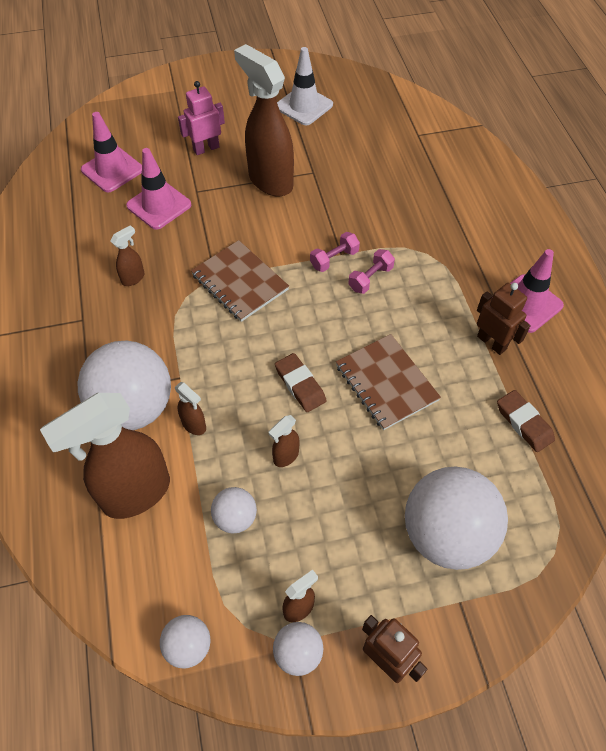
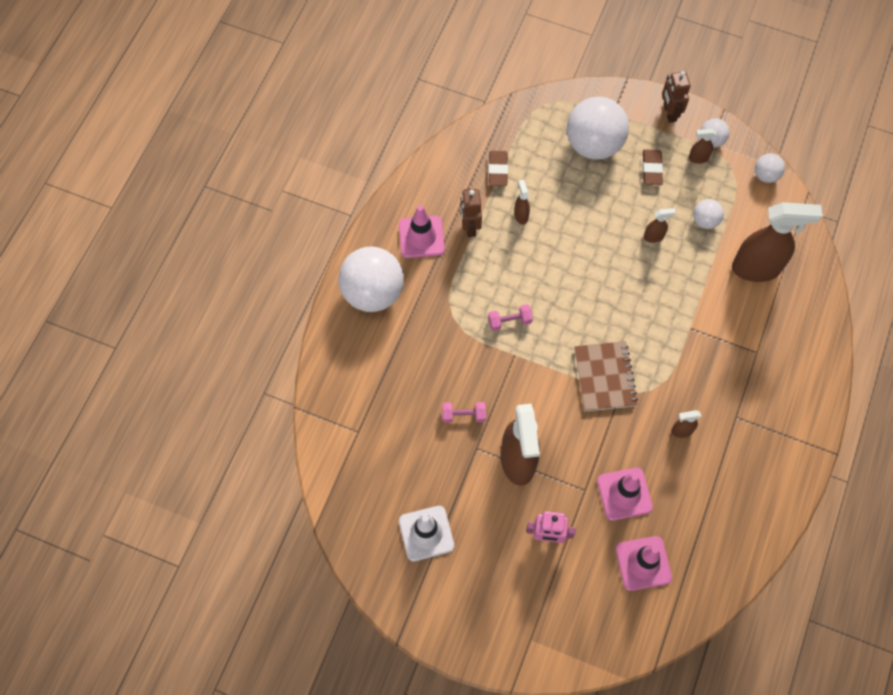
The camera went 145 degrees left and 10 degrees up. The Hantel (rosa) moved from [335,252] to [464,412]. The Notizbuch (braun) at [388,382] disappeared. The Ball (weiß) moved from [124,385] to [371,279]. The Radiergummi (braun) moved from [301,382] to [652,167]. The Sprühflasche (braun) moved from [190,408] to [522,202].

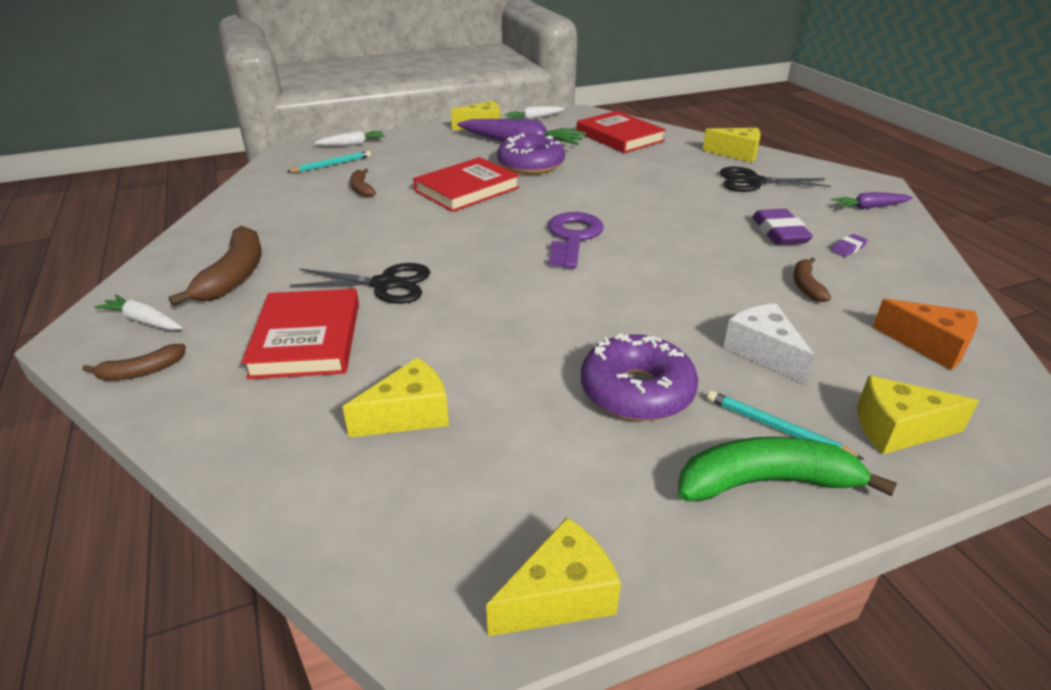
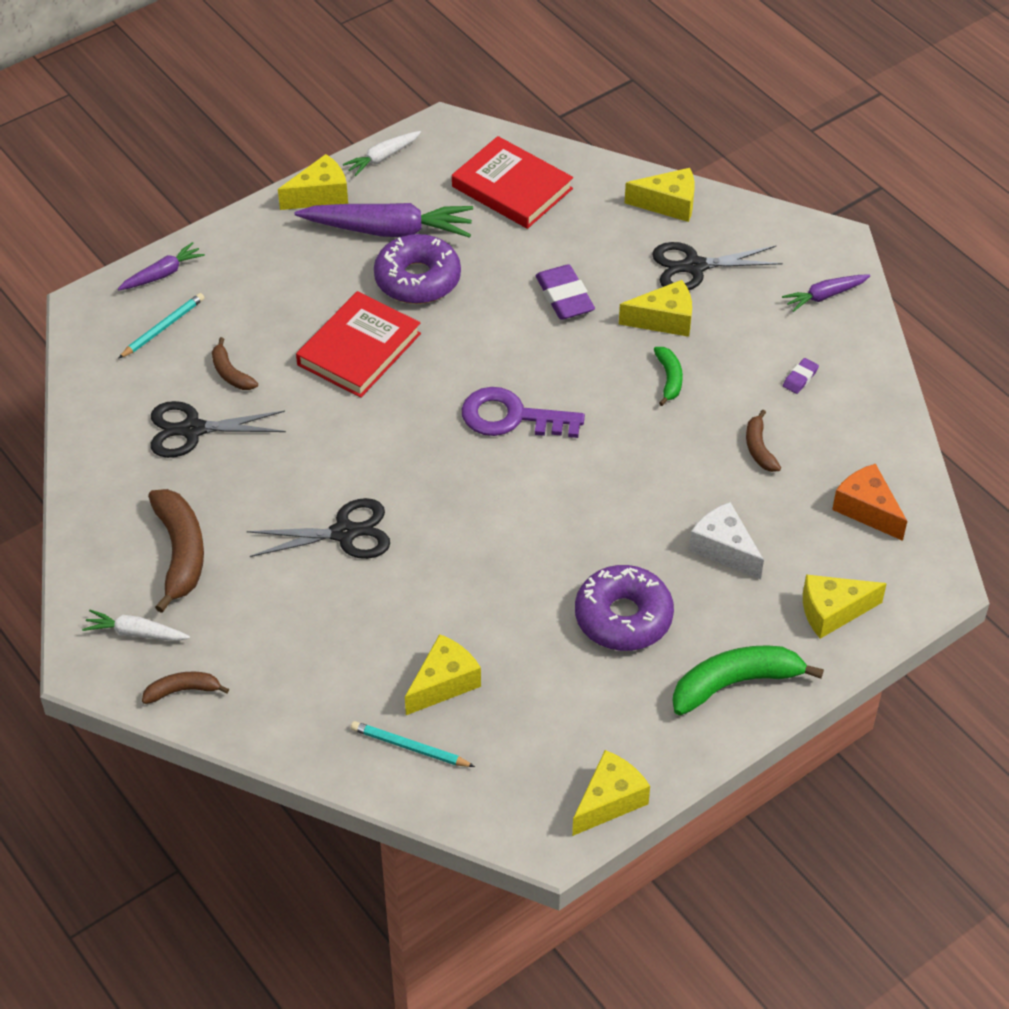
The camera went 15 degrees left and 15 degrees up. The Karotte (weiß) at [349,138] became the Karotte (lila) at [161,266]. The Radiergummi (lila) moved from [782,227] to [565,292]. The Schlüssel (lila) at [576,240] turned 75 degrees counterclockwise. The Buch (rot) at [300,334] disappeared. The Käse (orange) at [925,334] turned 150 degrees counterclockwise. The Banane (braun) at [134,362] turned 150 degrees counterclockwise. The Bleistift (türkis) moved from [786,425] to [413,744]. The Käse (gelb) at [655,308] appeared. The Banane (grün) at [668,376] appeared. The Schere (schwarz) at [218,429] appeared.

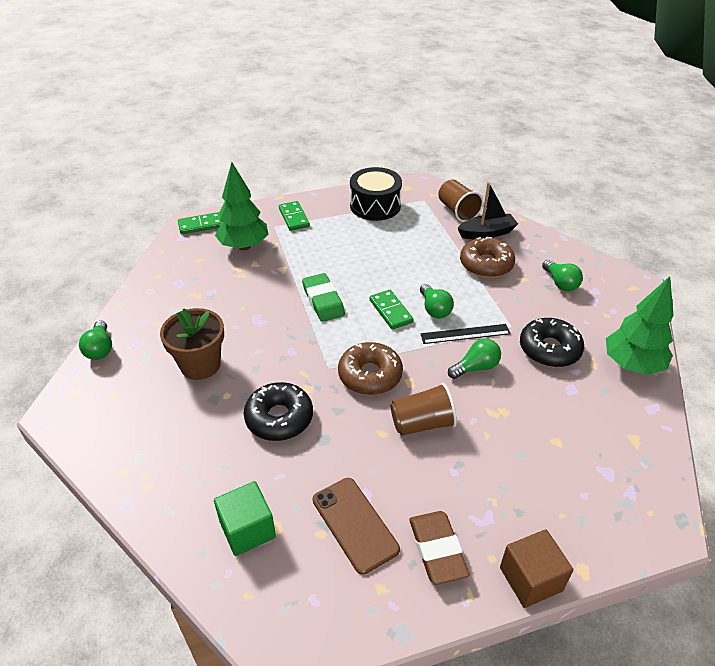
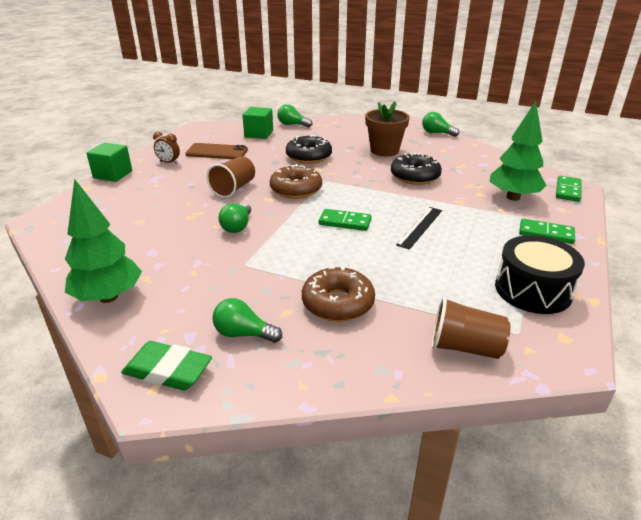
The camera went 130 degrees right and 10 degrees down. The Boot (schwarz) at [487,210] disappeared. The Radiergummi (grün) moved from [323,297] to [166,366]. The Glühbirne (grün) moved from [437,301] to [294,115]. The Donut (schwarz) moved from [552,342] to [416,168]. The Lineal (schwarz) moved from [465,334] to [419,228]. The Radiergummi (braun) at [439,548] was replaced by the Wecker (braun) at [166,148]. The Kubus (braun) at [536,568] became the Kubus (grün) at [109,162].

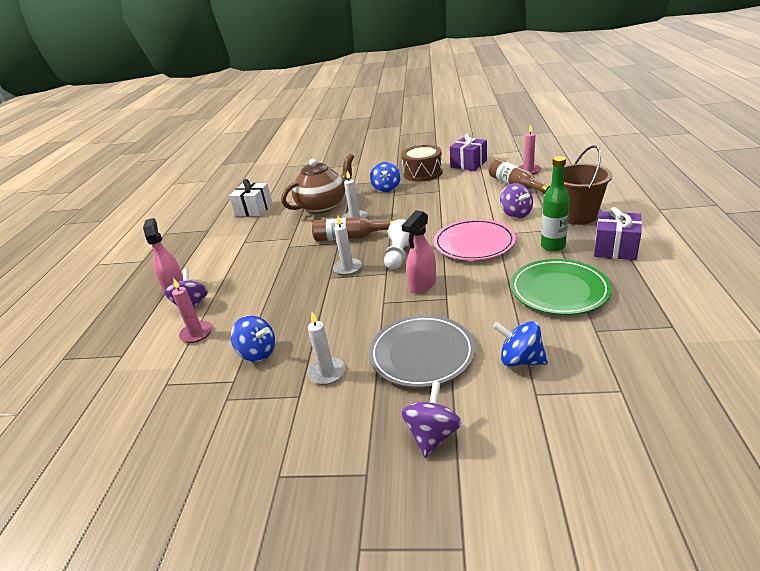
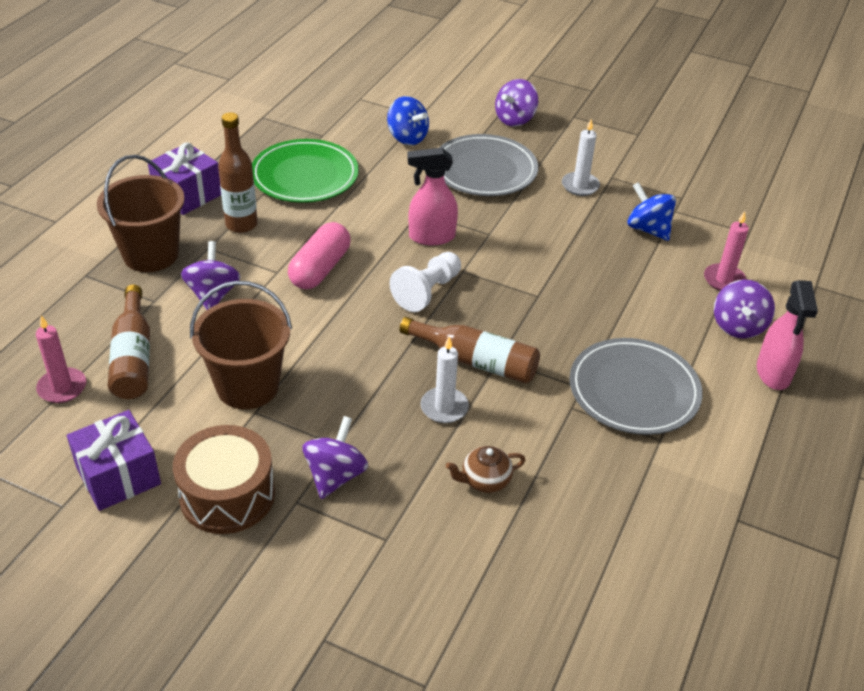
The camera went 165 degrees left and 10 degrees up. The Teekanne (braun) at [317,183] changed to 0.44 times the size. The Flasche (grün) at [555,204] became the Flasche (braun) at [238,172]. The Kreisel (blau) at [385,177] became the Kreisel (lila) at [335,457]. The Geschenk (weiß) at [251,198] disappeared. The Sprühflasche (rosa) at [419,252] turned 150 degrees counterclockwise. The Kerze (weiß) at [347,246] disappeared. The Teller (rosa) at [475,240] was replaced by the Kapsel (rosa) at [319,255]. The Eimer (braun) at [241,345] appeared. The Teller (grau) at [636,386] appeared.

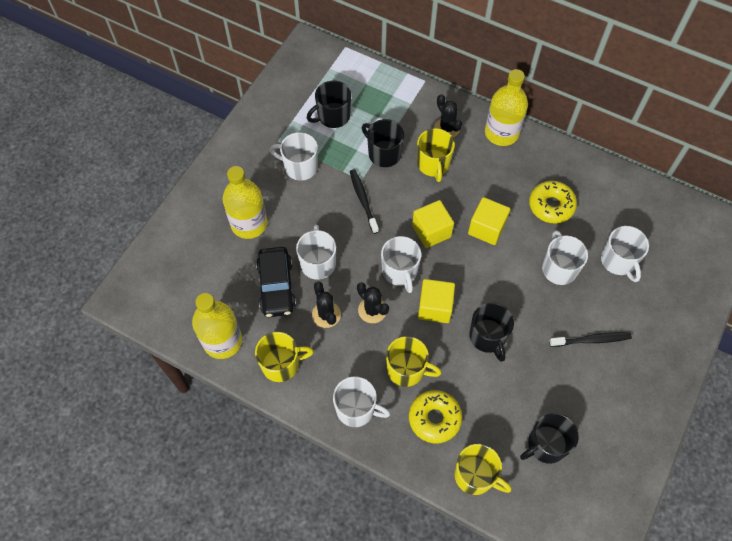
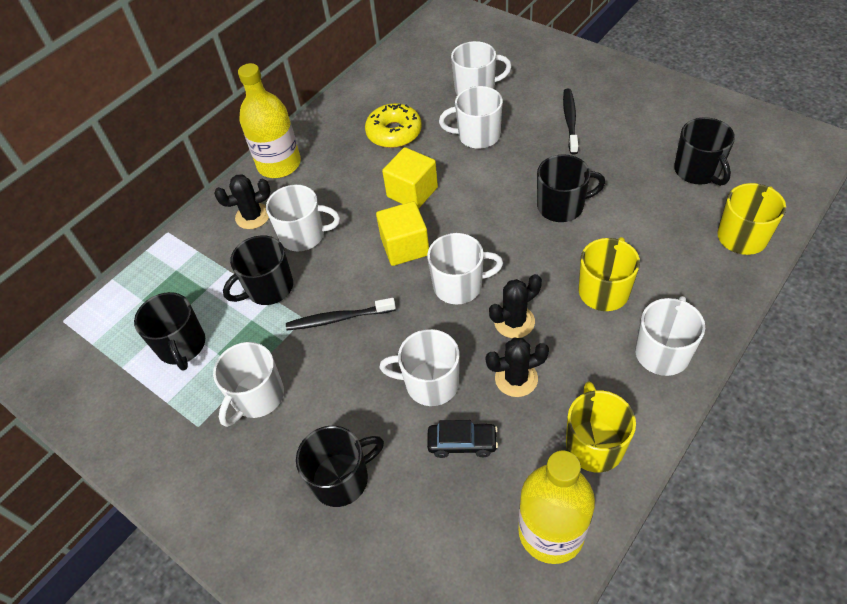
The camera went 75 degrees left and 10 degrees down. The Tasse (gelb) at [436,155] became the Tasse (weiß) at [303,218]. The Flasche (gelb) at [245,202] was replaced by the Tasse (schwarz) at [340,466]. The Auto (schwarz) at [276,282] changed to 0.59 times the size. The Kubus (gelb) at [436,301] disappeared. The Donut (gelb) at [435,416] disappeared.

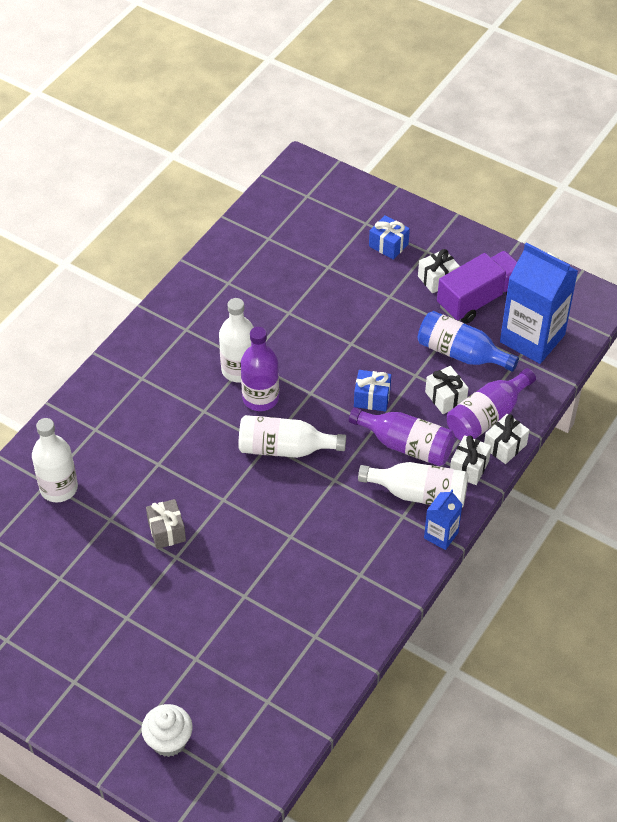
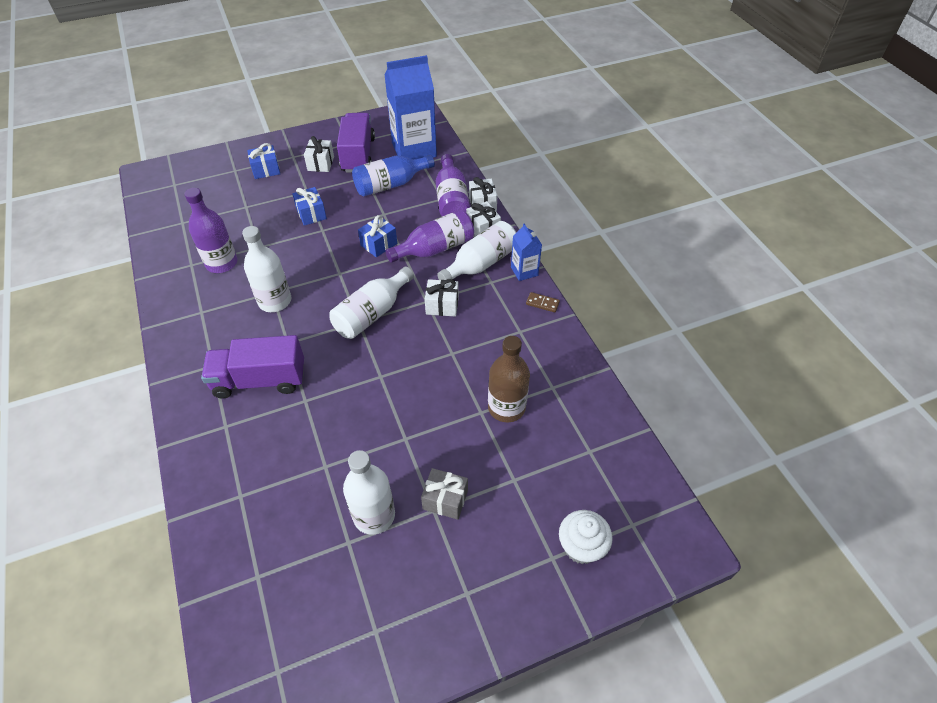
The camera went 55 degrees left and 0 degrees up. The Flasche (lila) moved from [260,369] to [211,230]. The Geschenk (weiß) moved from [446,390] to [442,298]. The Flasche (weiß) moved from [55,460] to [369,492]. The Geschenk (grau) moved from [166,524] to [444,494]. The Geschenk (blau) at [309,206] appeared. The Dominostein (braun) at [543,302] appeared. The Lastwagen (lila) at [252,367] appeared. The Flasche (braun) at [509,379] appeared.

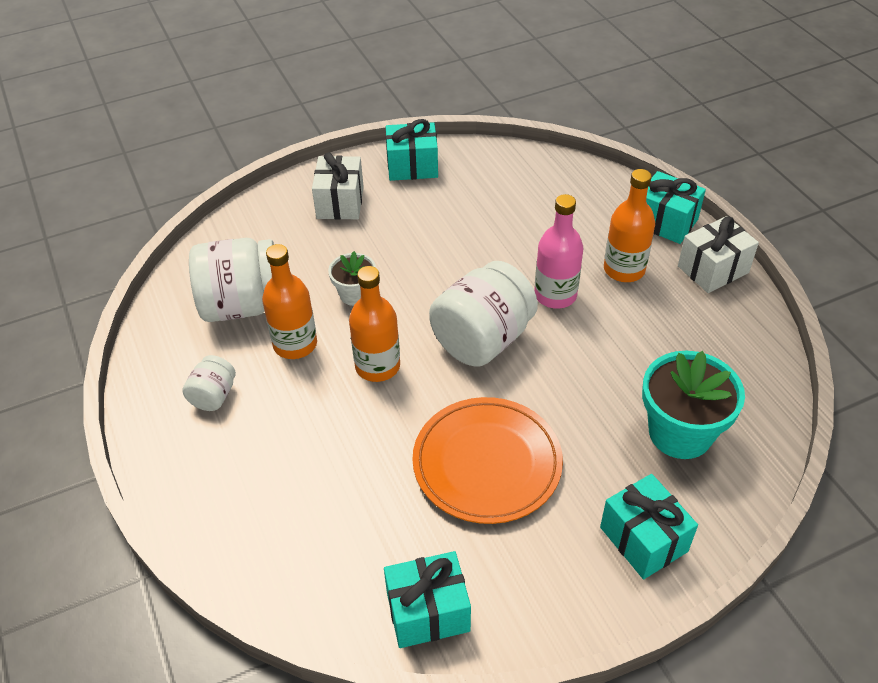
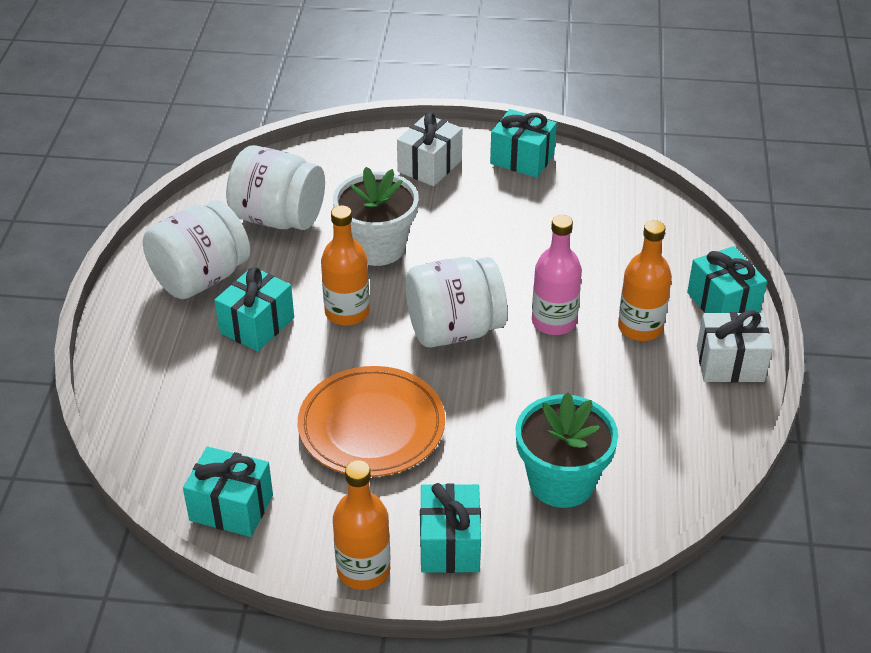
The camera went 30 degrees right and 5 degrees down. The Flasche (orange) moved from [289,301] to [362,525]. The Blumentopf (weiß) at [352,278] changed to 1.78 times the size. The Einmachglas (weiß) at [209,383] changed to 2.02 times the size. The Geschenk (türkis) at [254,309] appeared.

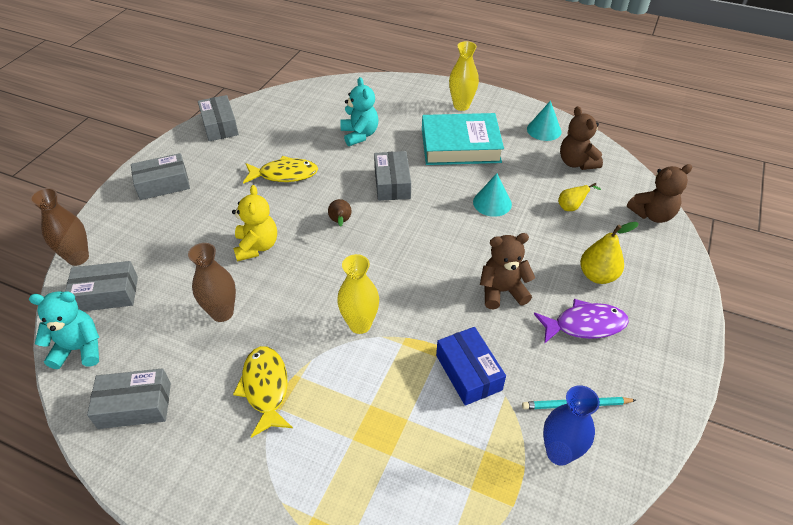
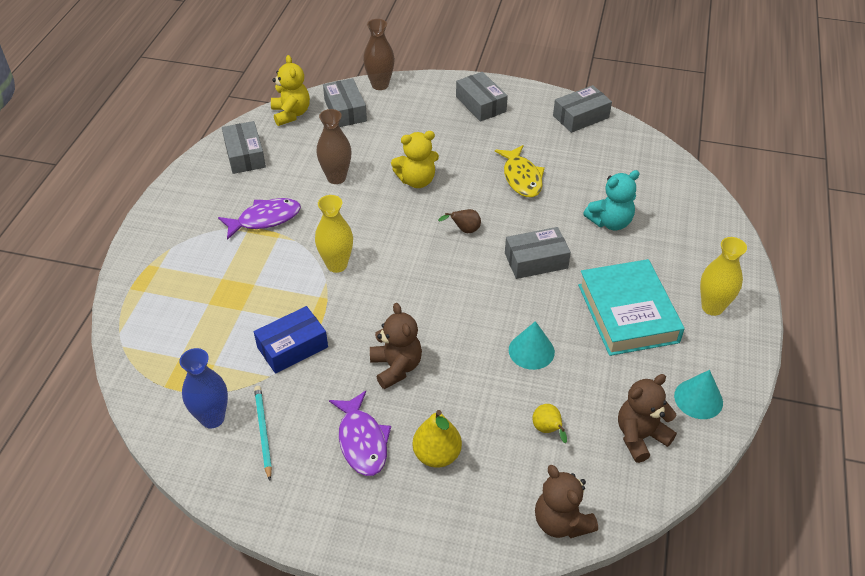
The camera went 80 degrees right and 0 degrees up. The Teddybär (türkis) at [64,330] became the Teddybär (gelb) at [290,90]. The Fisch (gelb) at [263,392] became the Fisch (lila) at [259,219].

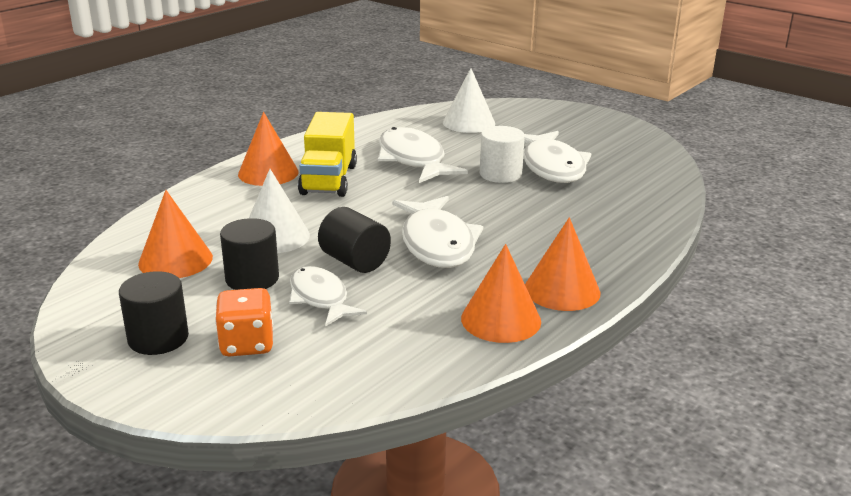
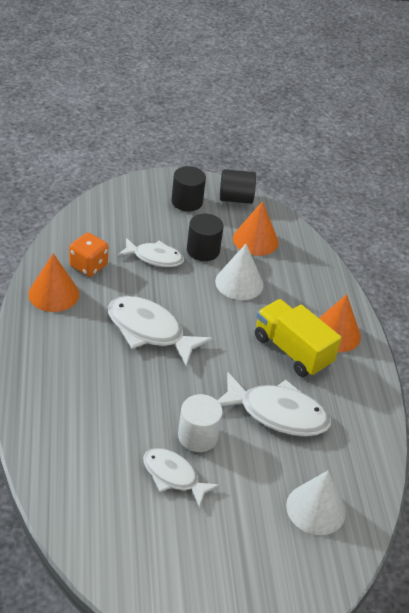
The camera went 130 degrees right and 15 degrees up. The Fisch (weiß) at [557,157] changed to 0.64 times the size. The Vollzylinder (schwarz) moved from [354,240] to [238,186]. The Kegel (orange) at [563,264] disappeared. The Spielwürfel (orange) moved from [244,322] to [89,255].

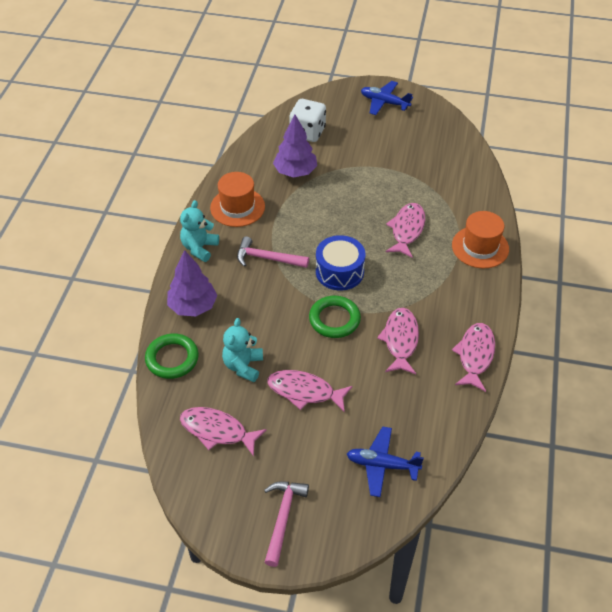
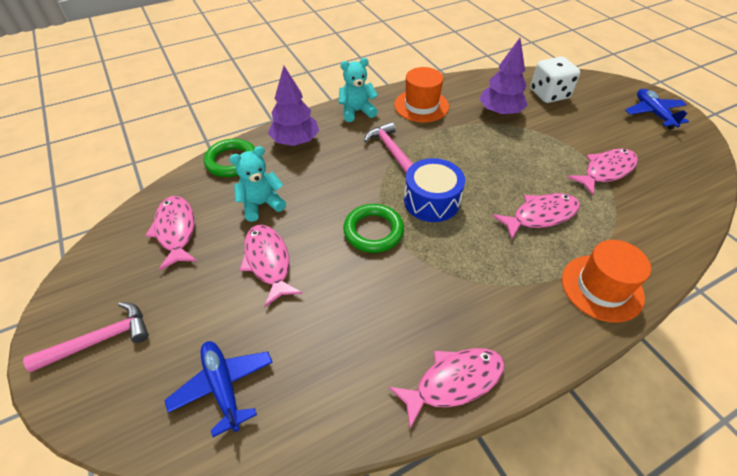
The camera went 50 degrees right and 0 degrees up. The Fisch (rosa) moved from [398,341] to [602,172].

